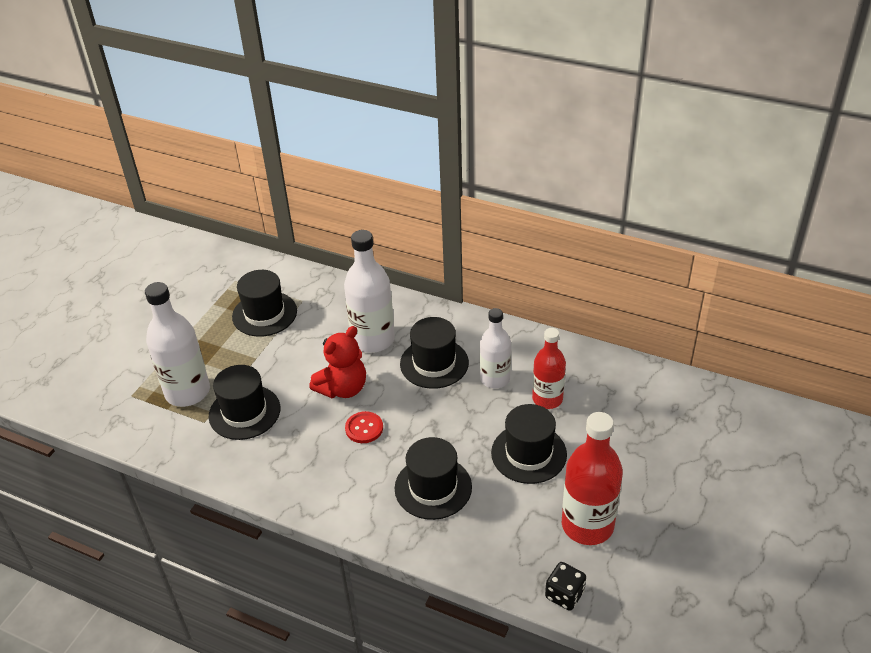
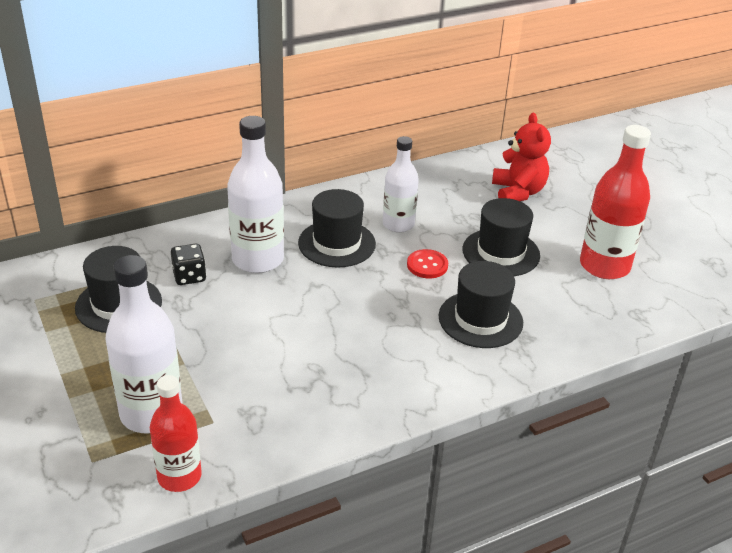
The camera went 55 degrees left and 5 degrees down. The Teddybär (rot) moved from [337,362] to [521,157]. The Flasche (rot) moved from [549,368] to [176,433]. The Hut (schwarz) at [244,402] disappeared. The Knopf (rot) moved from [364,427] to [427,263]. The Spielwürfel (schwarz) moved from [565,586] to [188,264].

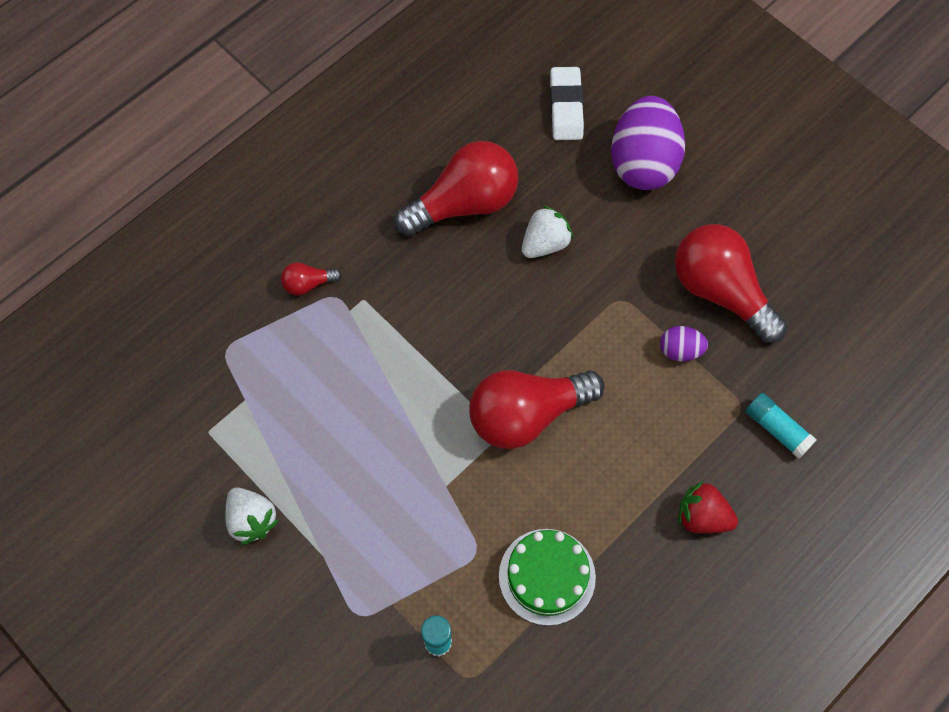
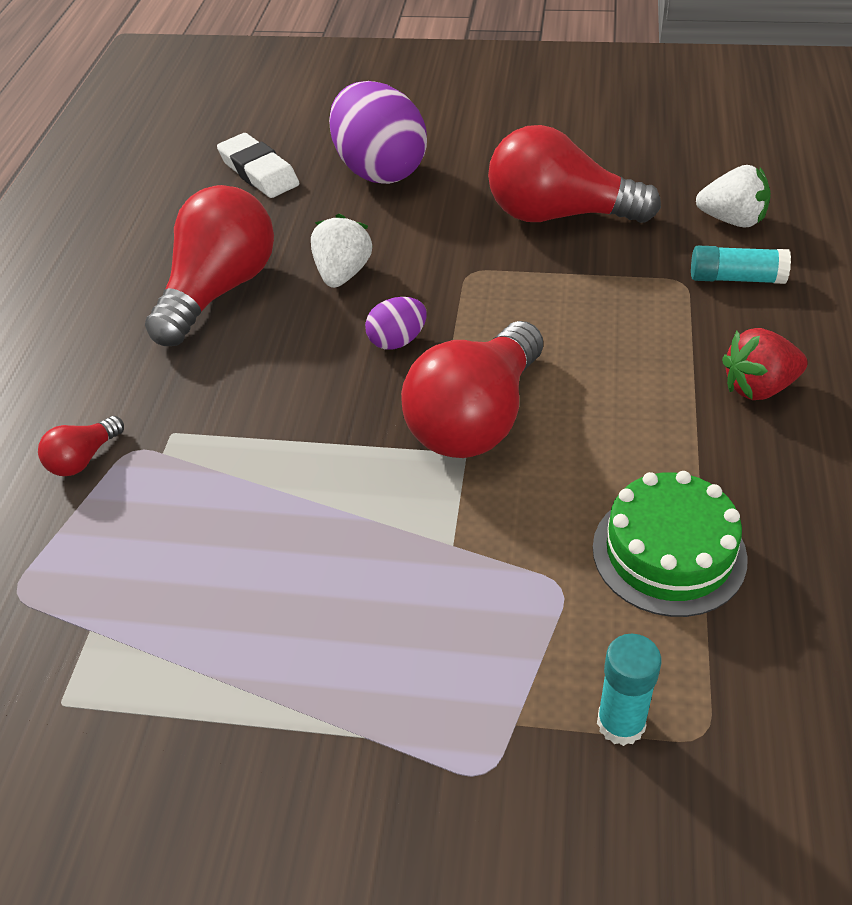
The camera went 35 degrees left and 20 degrees down. The Ei (lila) moved from [684,344] to [396,323]. The Erdbeere (weiß) moved from [252,516] to [733,196].

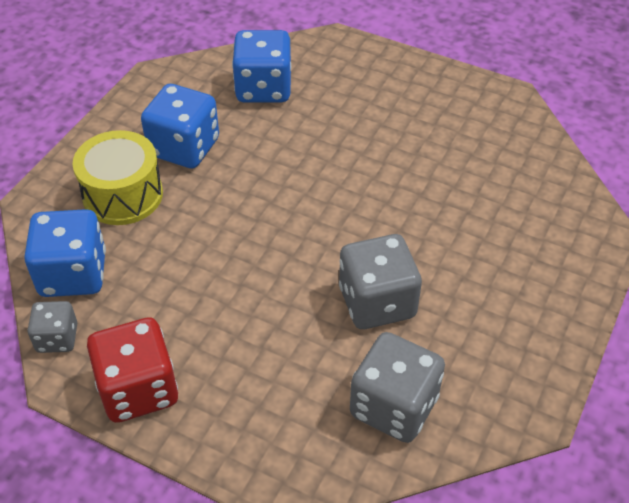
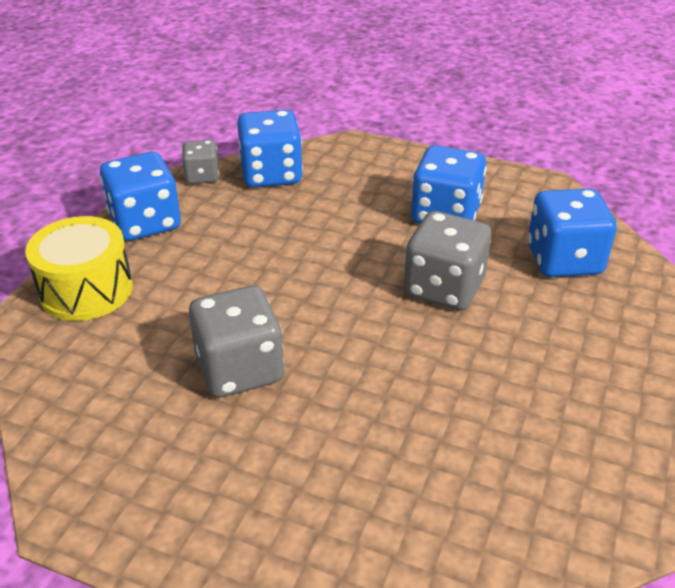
The camera went 85 degrees right and 10 degrees down. The Trommel (gelb) moved from [118,177] to [79,268]. The Spielwürfel (rot) at [132,370] became the Spielwürfel (blau) at [140,196]. The Spielwürfel (grau) moved from [397,387] to [447,261].

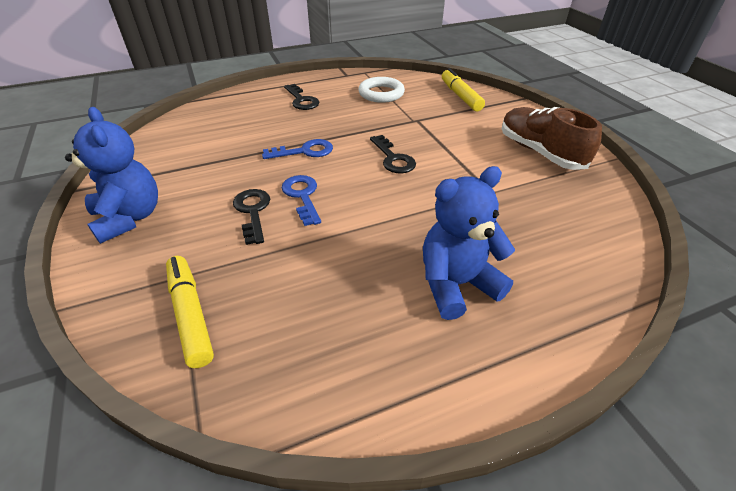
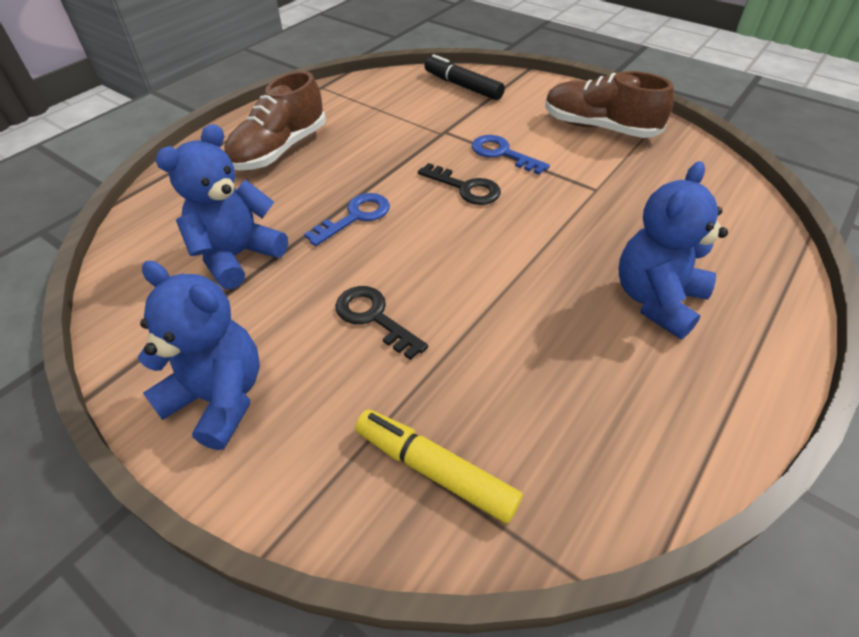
The camera went 30 degrees left and 5 degrees up. The Filzstift (gelb) at [463,89] became the Filzstift (schwarz) at [465,77]. The Ring (weiß) at [382,90] disappeared. The Schlüssel (schwarz) at [302,97] was replaced by the Schuh (braun) at [275,120]. The Schlüssel (blau) moved from [301,200] to [511,155]. The Teddybär (blau) at [221,206] appeared.

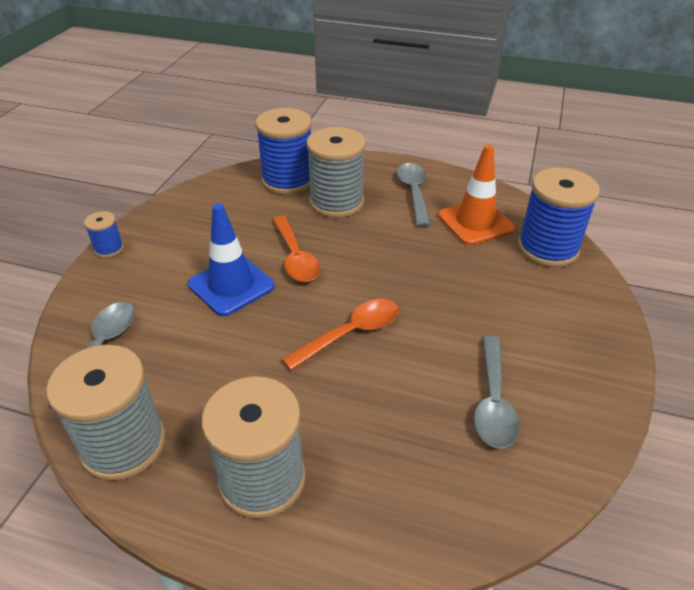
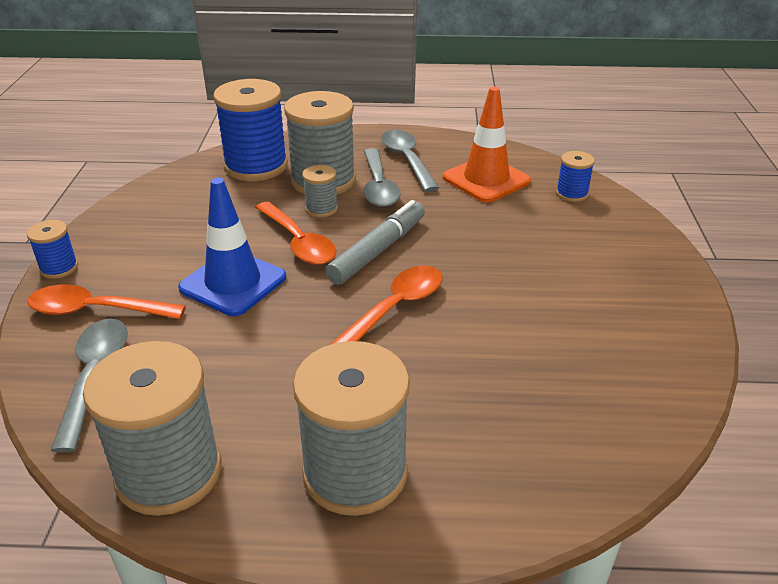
The camera went 15 degrees left and 5 degrees down. The Garnrolle (blau) at [559,217] changed to 0.48 times the size. The Löffel (grau) moved from [497,392] to [382,177]. The Garnrolle (grau) at [320,191] appeared. The Filzstift (grau) at [375,242] appeared. The Löffel (orange) at [106,301] appeared.

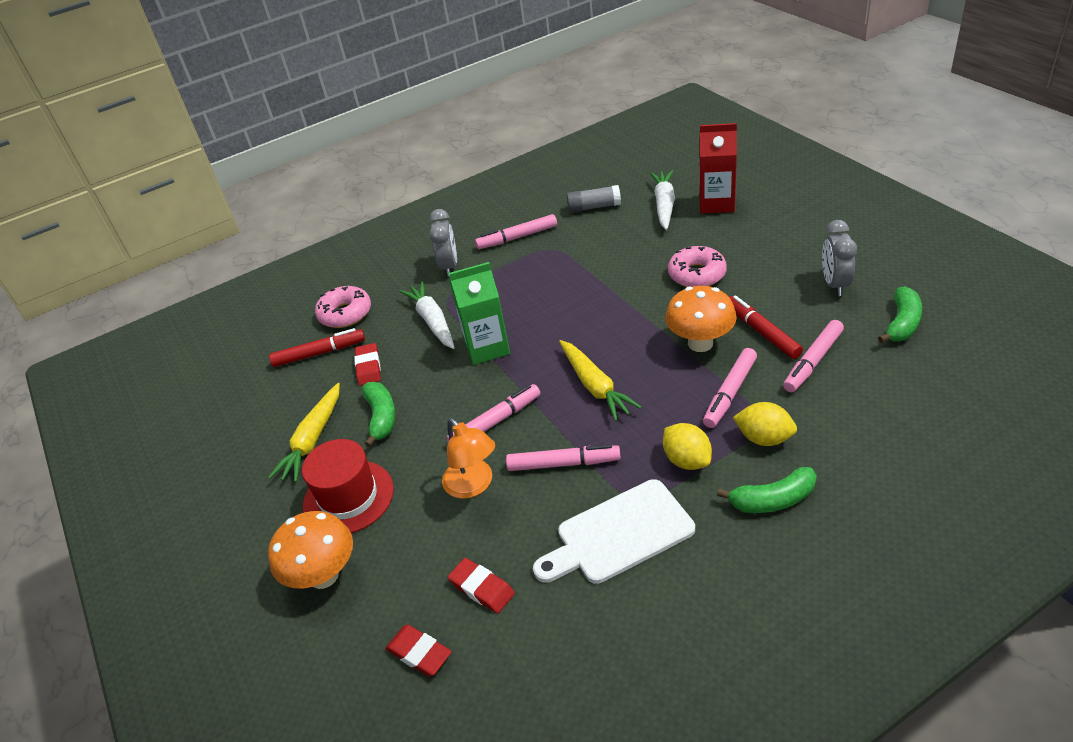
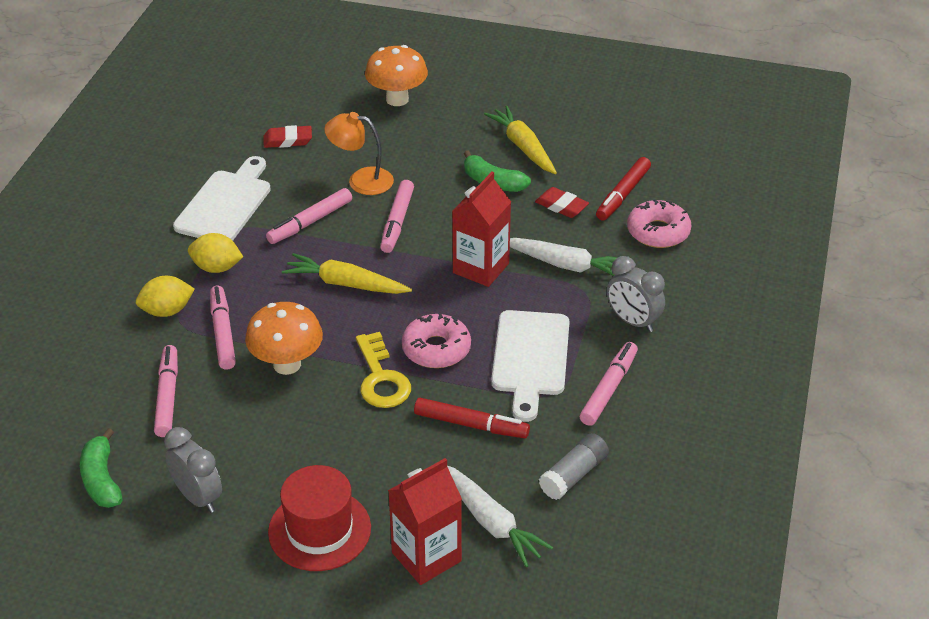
The camera went 130 degrees right and 0 degrees up. The Donut (rosa) moved from [697,266] to [436,340]. The Getränkekarton (grün) at [479,313] became the Getränkekarton (rot) at [481,229]. The Filzstift (rot) moved from [766,327] to [472,418]. The Hut (rot) moved from [348,486] to [319,518]. The Banane (grün) at [767,490] disappeared. The Radiergummi (rot) at [418,650] disappeared. The Schneidebrett (weiß) at [530,366] appeared. The Schlüssel (gelb) at [383,370] appeared.

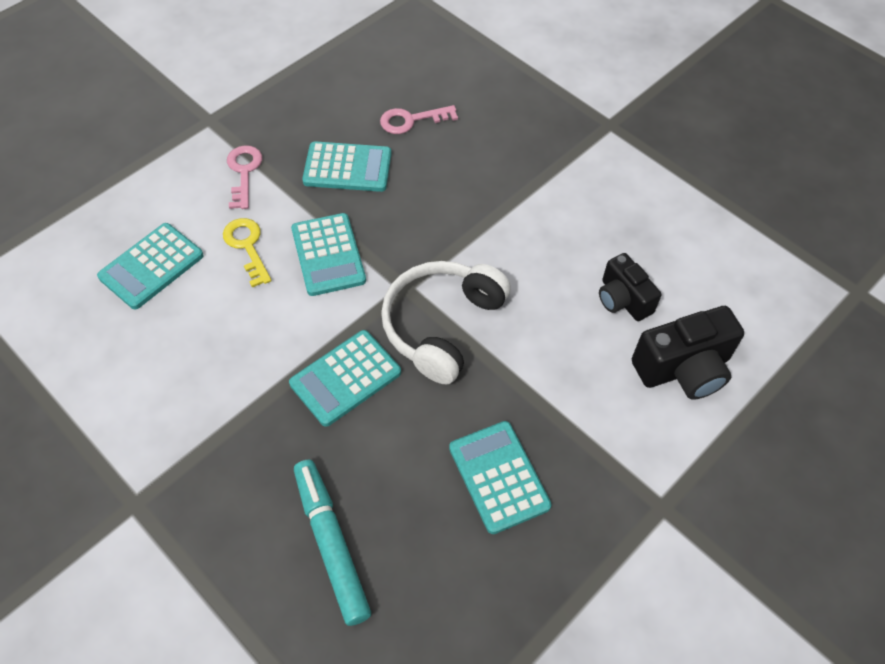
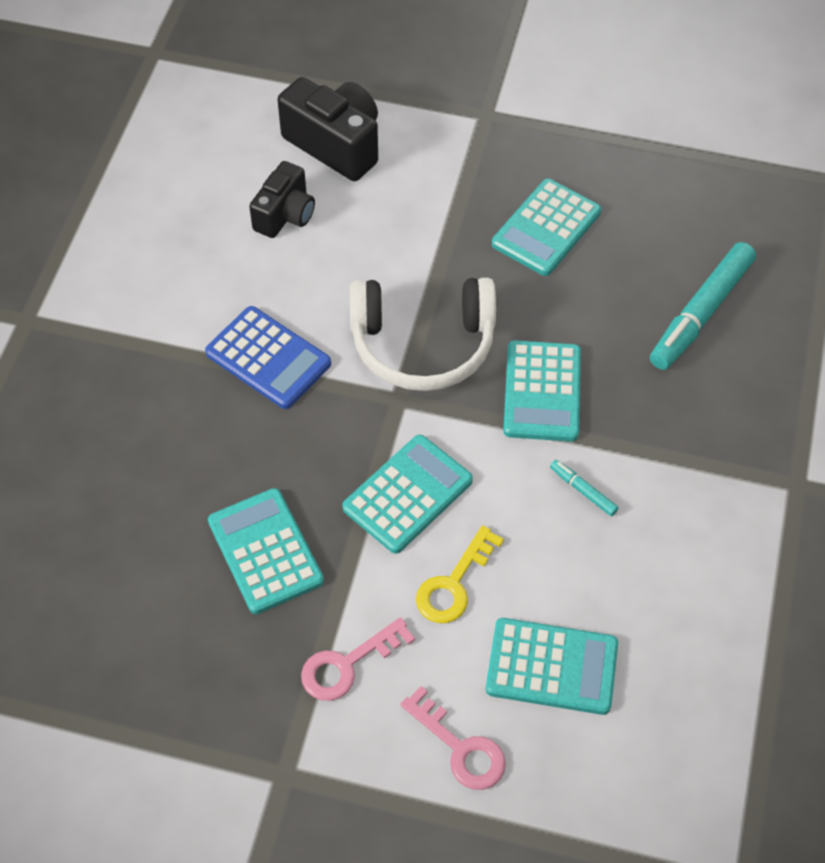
The camera went 120 degrees left and 0 degrees up. The Schlüssel (rosa) moved from [419,119] to [453,738]. The Taschenrechner (türkis) at [345,378] turned 75 degrees clockwise. The Taschenrechner (blau) at [268,357] appeared. The Filzstift (türkis) at [584,488] appeared.

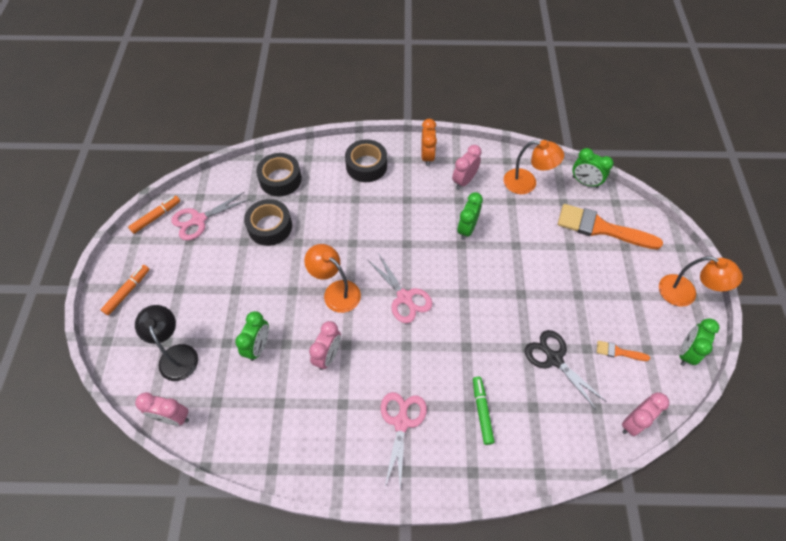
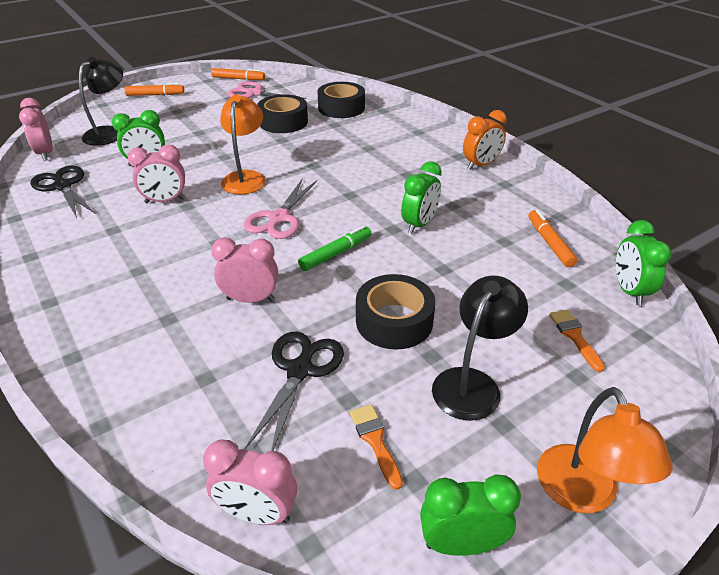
The camera went 55 degrees right and 20 degrees down. The Klebeband (schwarz) moved from [366,160] to [395,311]. The Lampe (orange) at [534,167] was replaced by the Filzstift (orange) at [552,238]. The Wecker (rosa) moved from [467,167] to [244,270]. The Wecker (grün) at [470,216] turned 135 degrees clockwise. The Pinsel (orange) at [610,226] changed to 0.45 times the size. The Filzstift (grün) moved from [484,411] to [335,248]. The Schere (rosa) at [404,441] disappeared. The Schere (schwarz) at [62,192] appeared. The Lampe (schwarz) at [480,348] appeared.

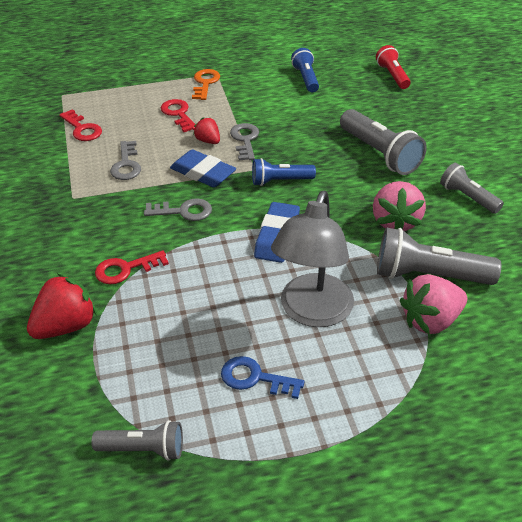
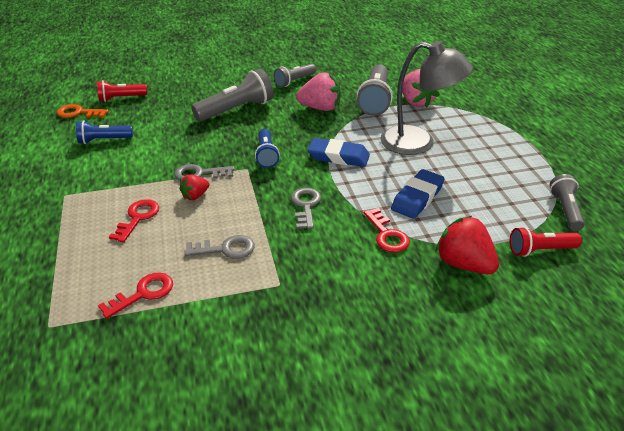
The camera went 90 degrees left and 5 degrees down. The Schlüssel (orange) moved from [206,84] to [83,111]. The Schlüssel (rot) at [178,115] turned 135 degrees clockwise. The Radiergummi (blau) moved from [203,168] to [418,194]. The Schlüssel (blau) at [262,377] disappeared. The Taschenlampe (rot) at [546,242] appeared.

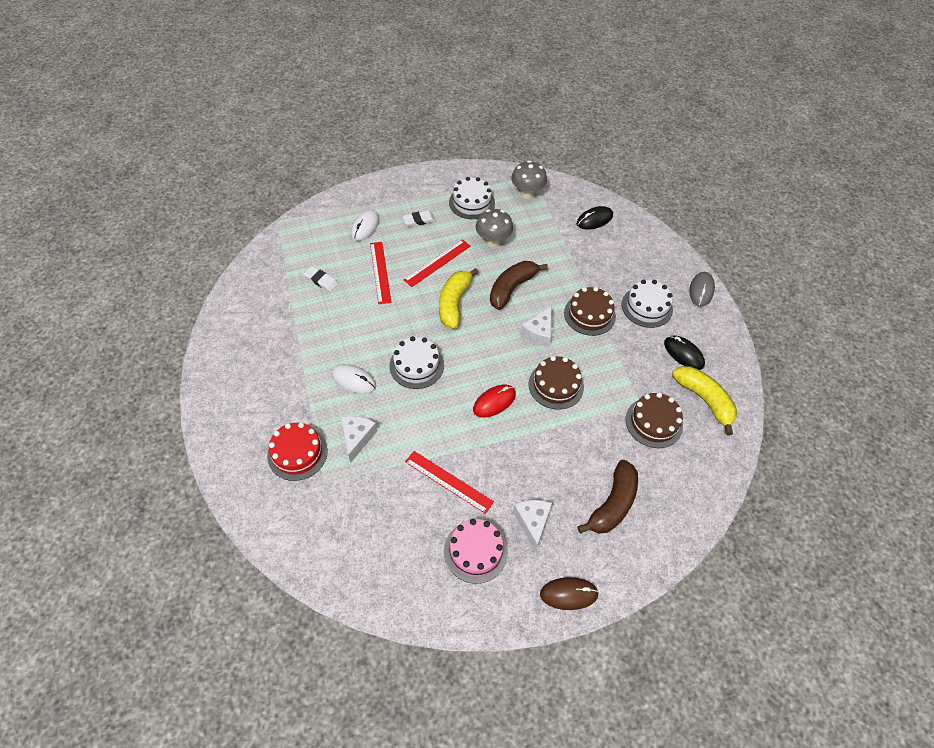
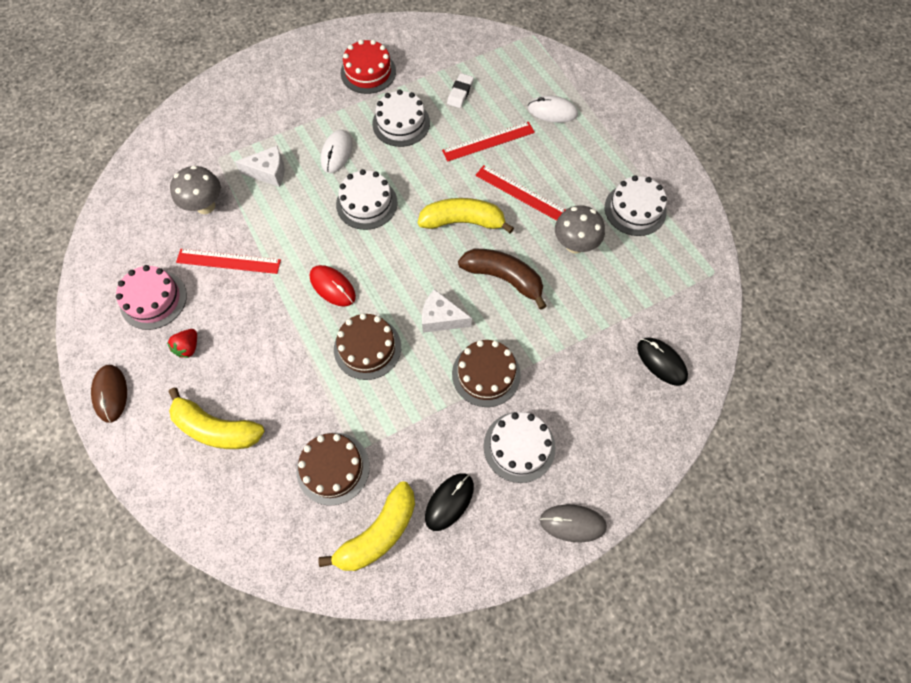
The camera went 80 degrees right and 10 degrees up. The Pilz (grau) moved from [529,180] to [195,189]. The Radiergummi (weiß) at [419,218] disappeared. The Kuchen (rot) moved from [297,451] to [368,66]. The Lineal (rot) at [449,482] turned 75 degrees clockwise. The Banane (braun) at [607,497] became the Banane (gelb) at [217,418]. The Käse (weiß) at [532,525] was replaced by the Erdbeere (rot) at [182,343]. The Kuchen (weiß) at [401,118] appeared.

